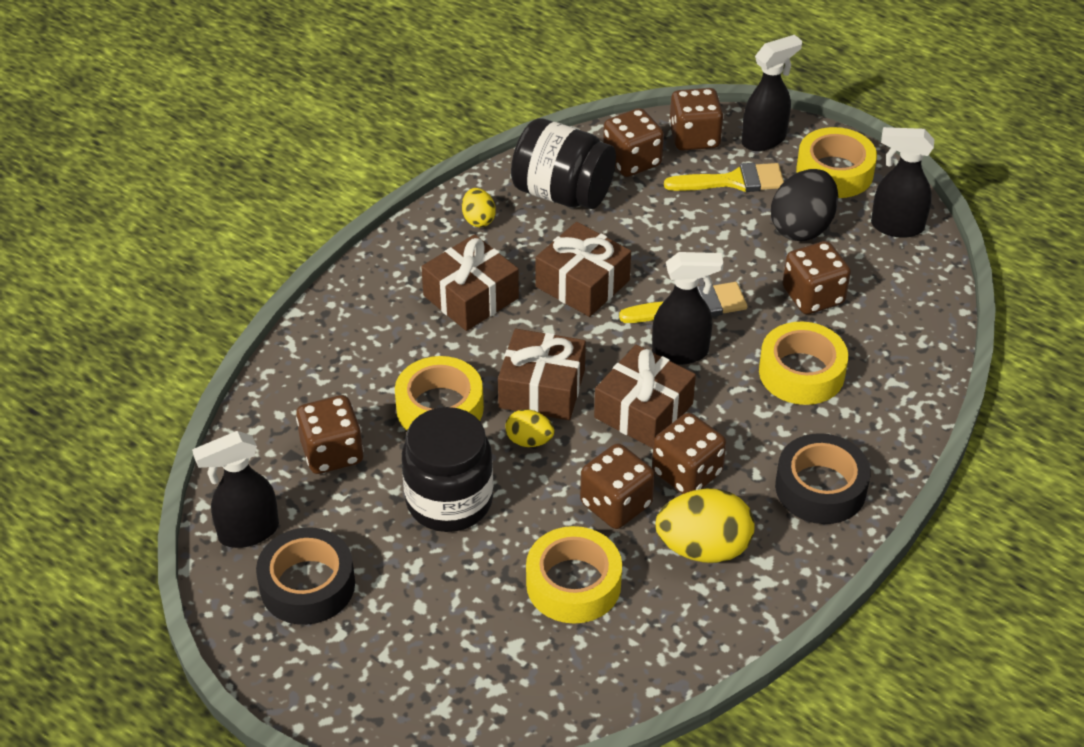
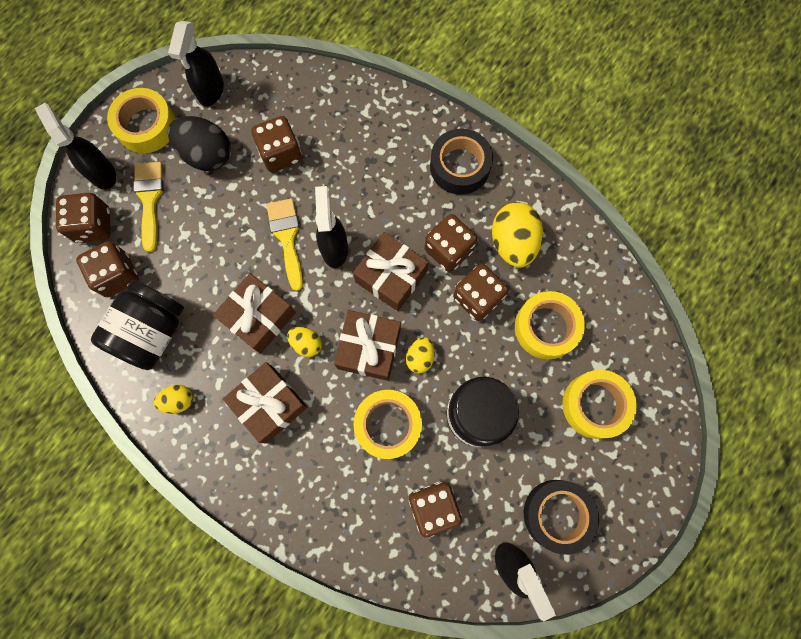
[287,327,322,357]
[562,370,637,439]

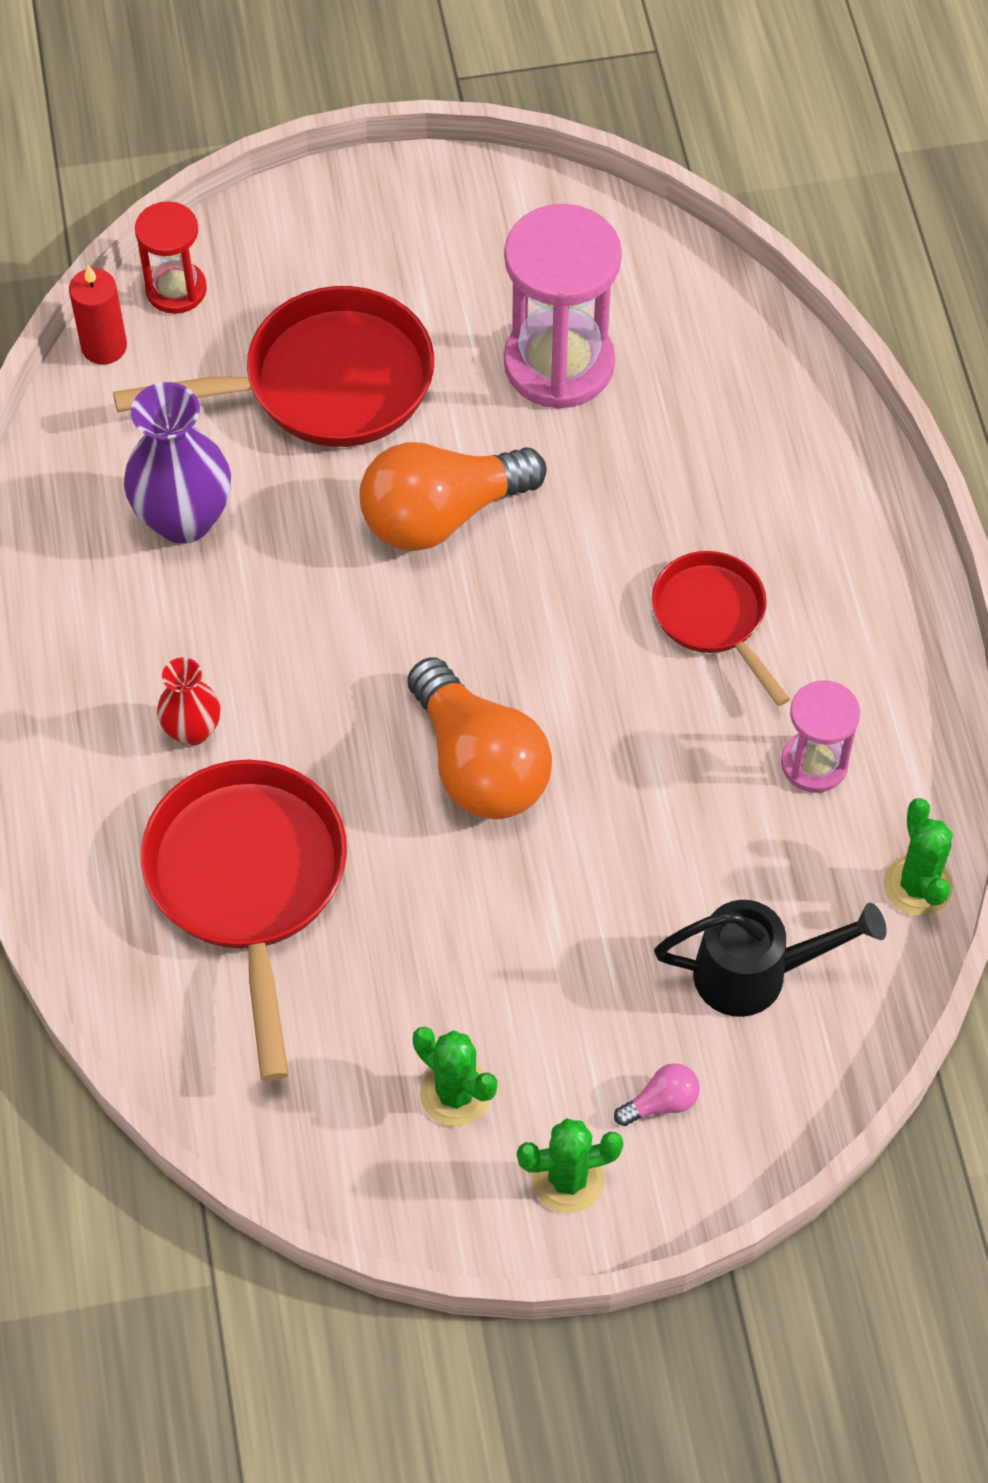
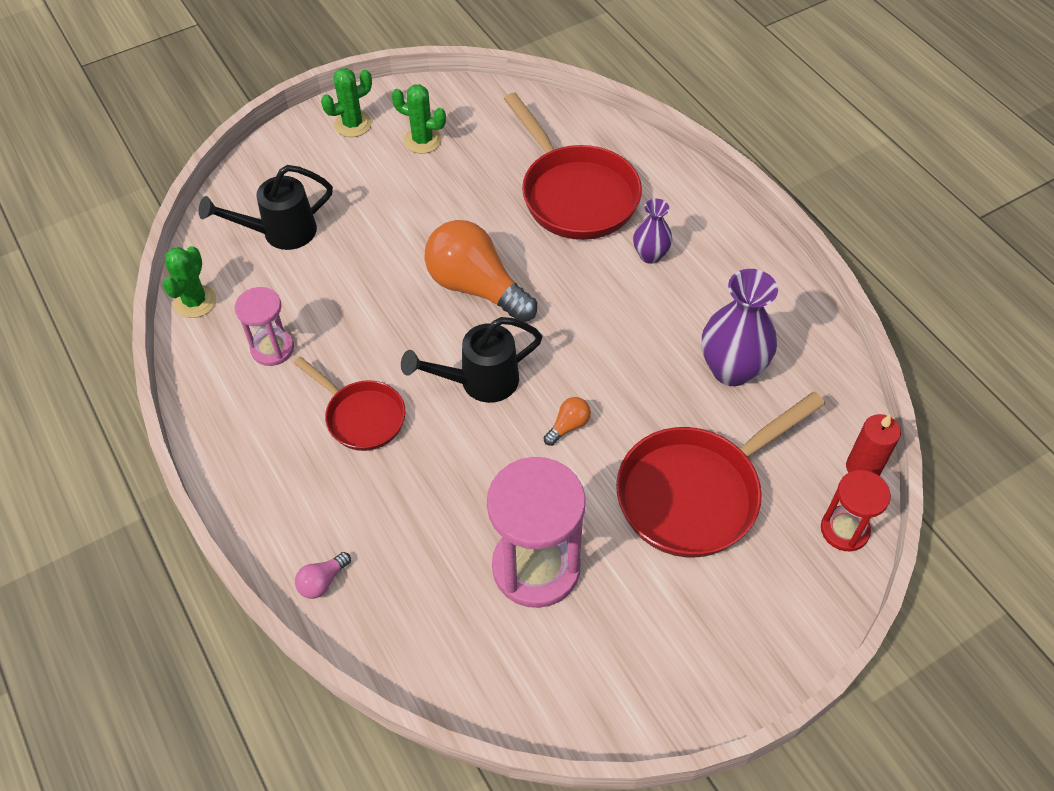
[401,317,542,403]
[295,552,351,599]
[633,198,672,264]
[163,246,216,318]
[544,397,591,446]

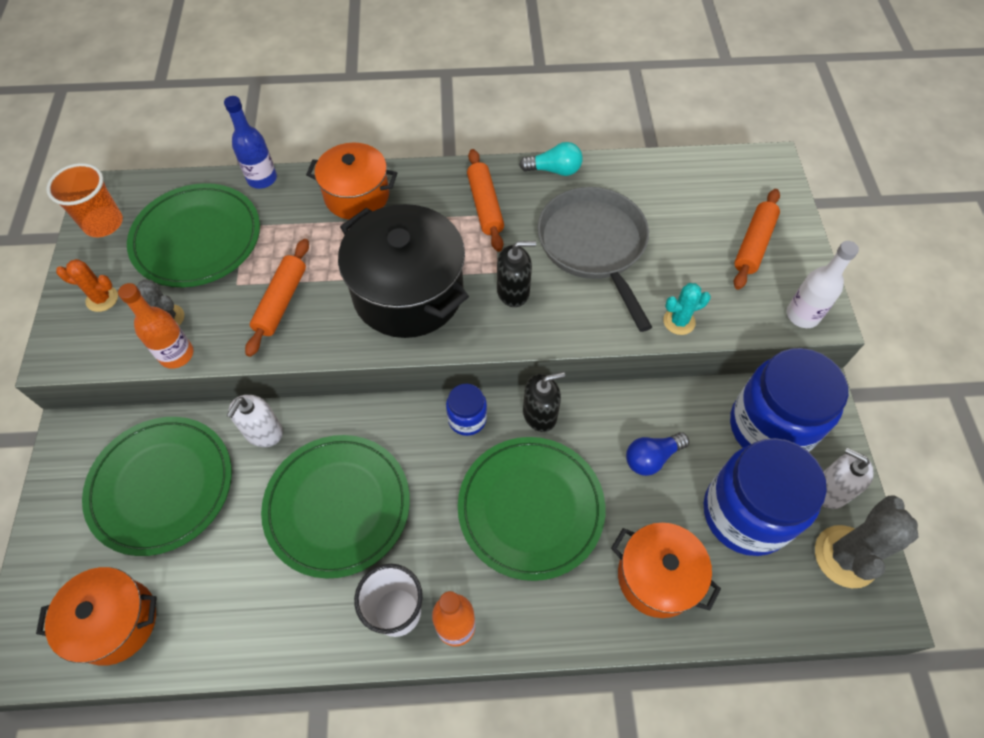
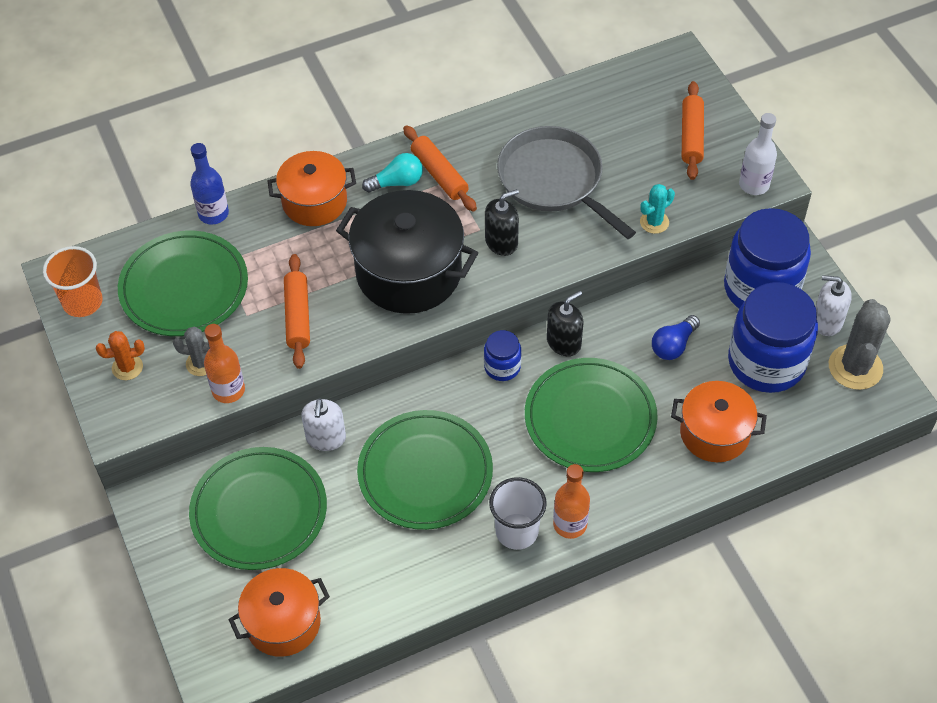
[362,153,423,193]

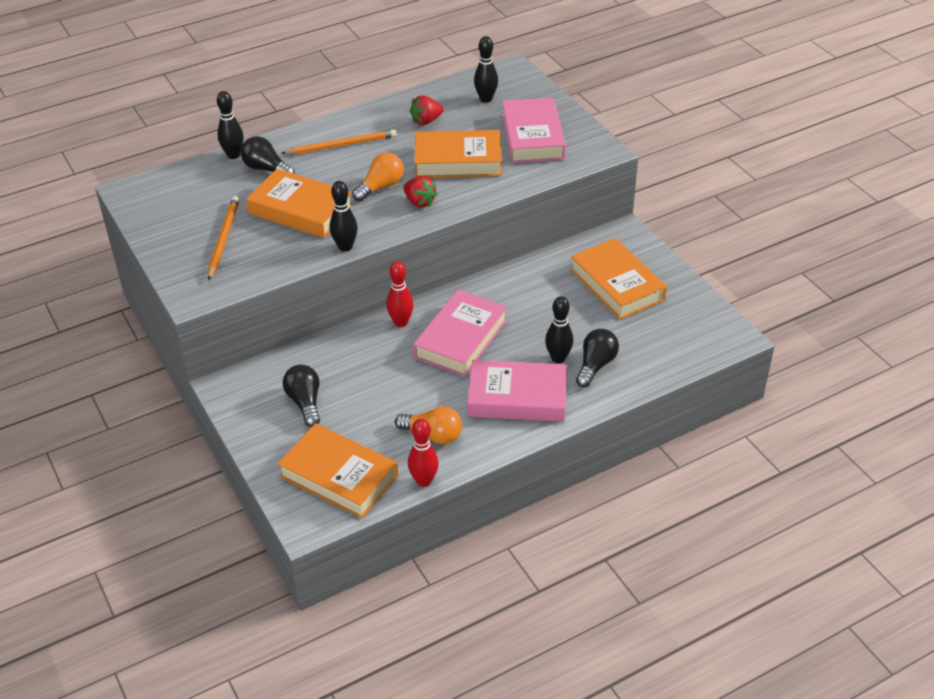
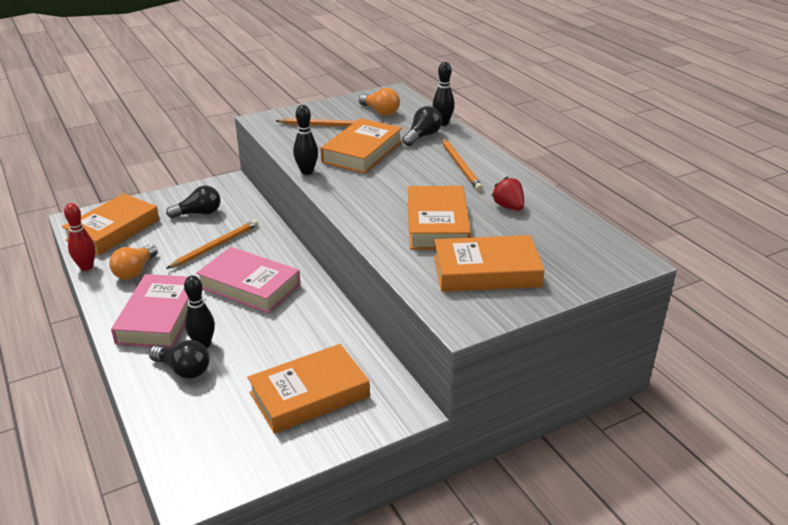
[386,261,414,327] (first image)
[403,176,438,207] (first image)
[474,36,498,103] (first image)
[166,220,258,269]
[359,88,400,116]
[434,235,545,292]

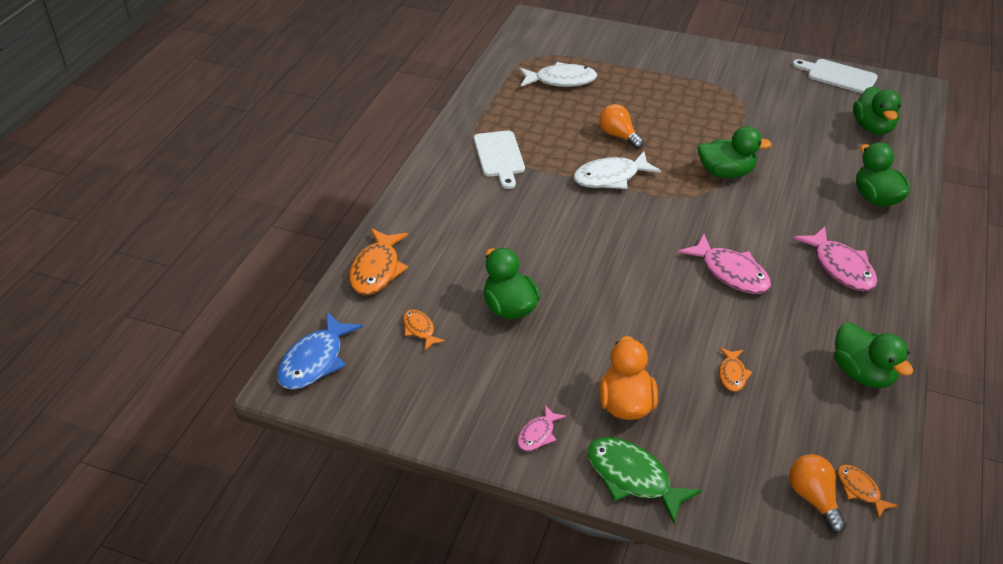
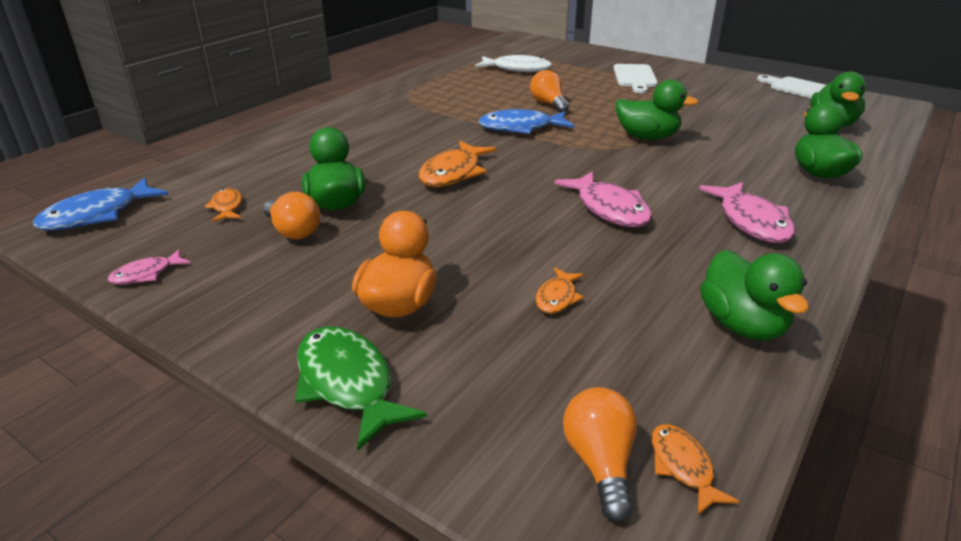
[263,192,320,239]
[419,141,497,187]
[613,64,658,93]
[108,249,191,285]
[478,109,574,134]

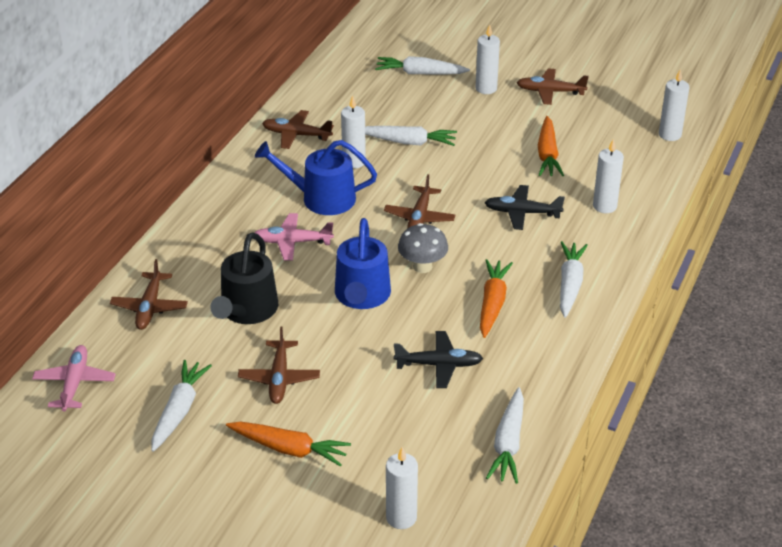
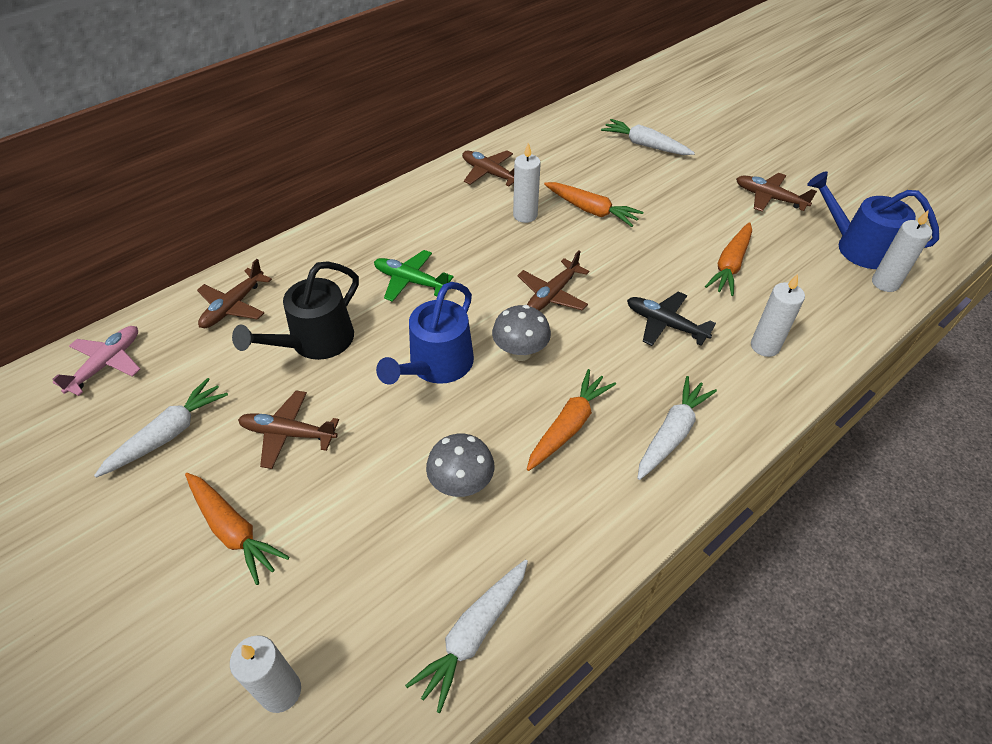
[475,24,500,94] (first image)
[807,171,939,269]
[426,434,494,497]
[374,250,454,302]
[544,182,644,227]
[238,391,339,469]

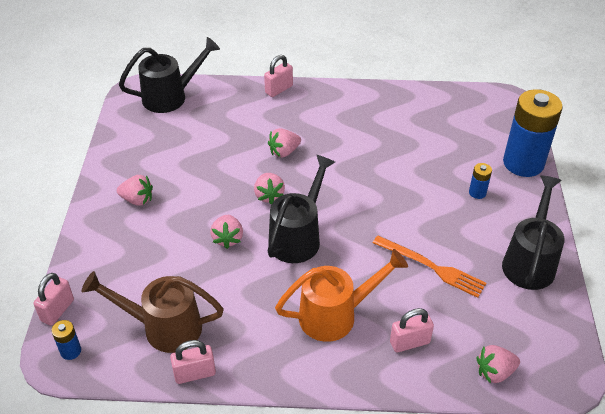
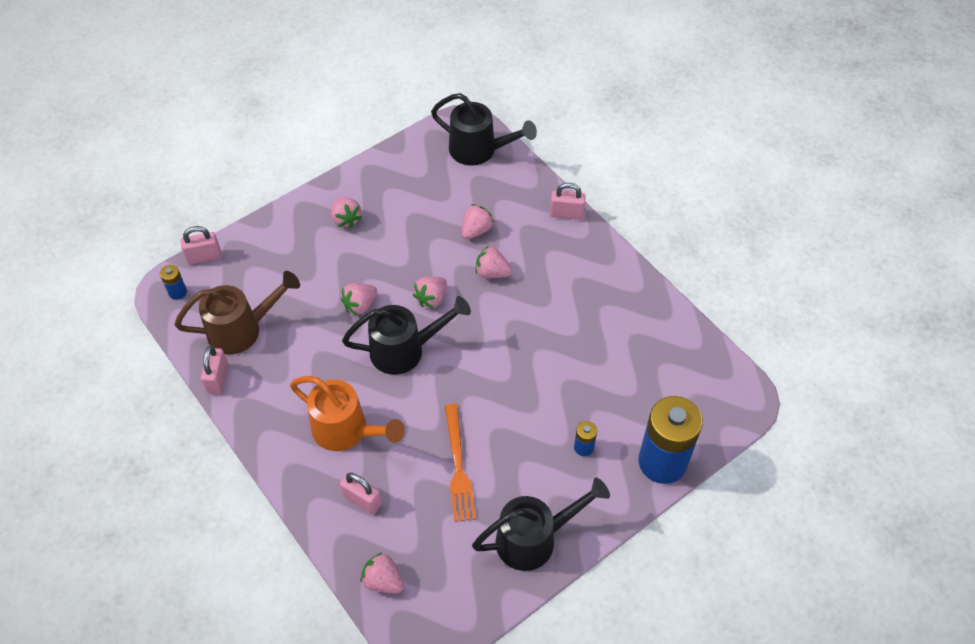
[462,204,494,239]
[175,271,300,354]
[201,346,228,394]

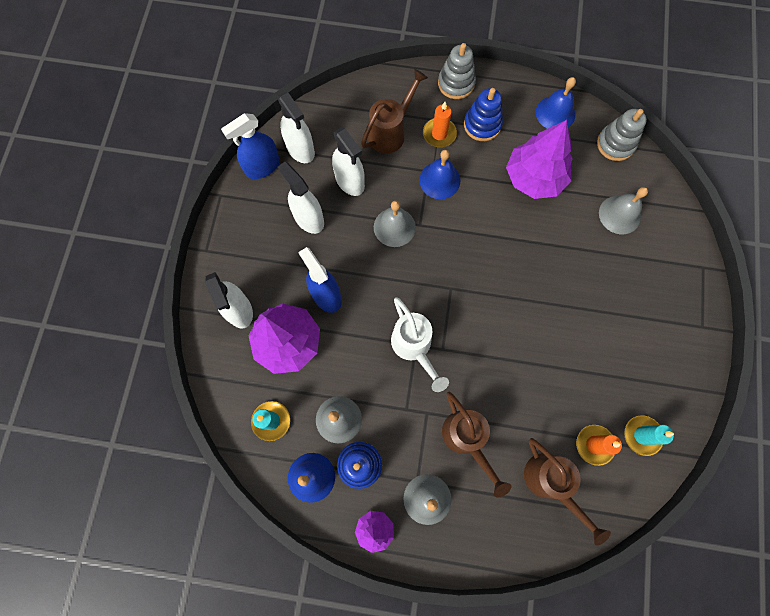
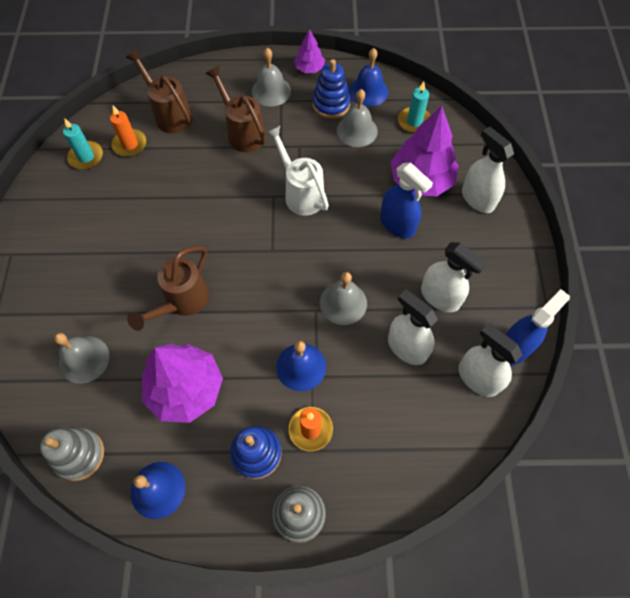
[127,246,209,331]

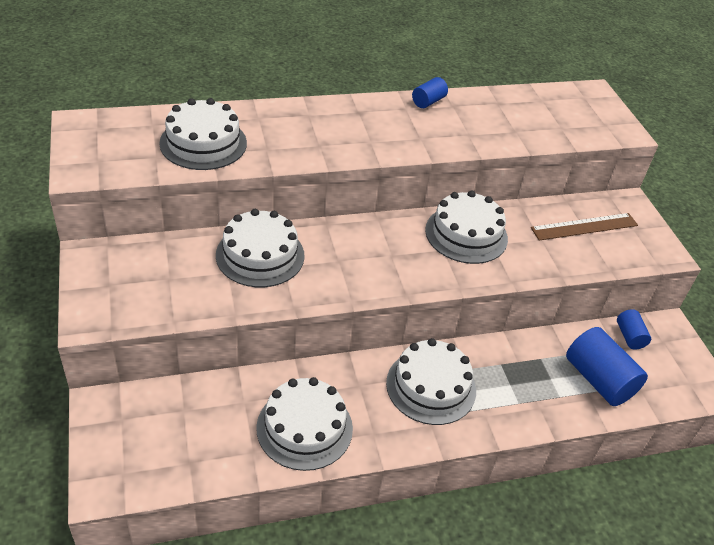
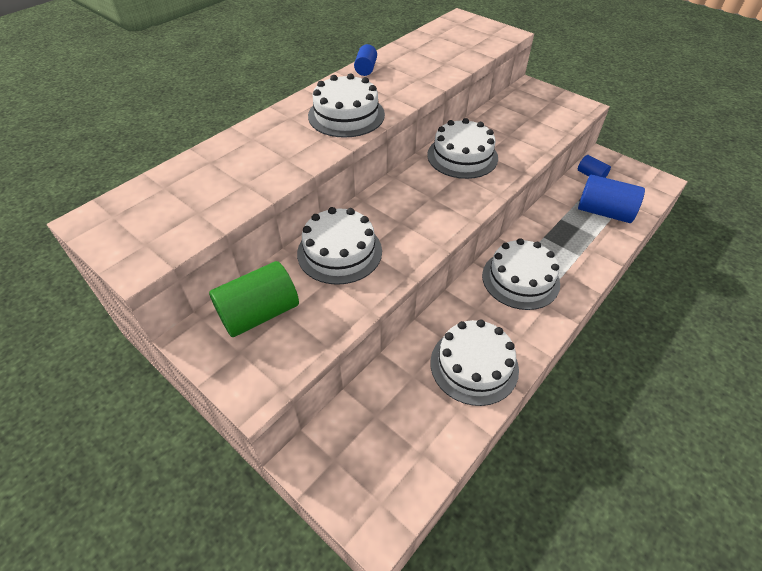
[531,213,638,241] (first image)
[209,261,299,337]
[308,73,385,138]

